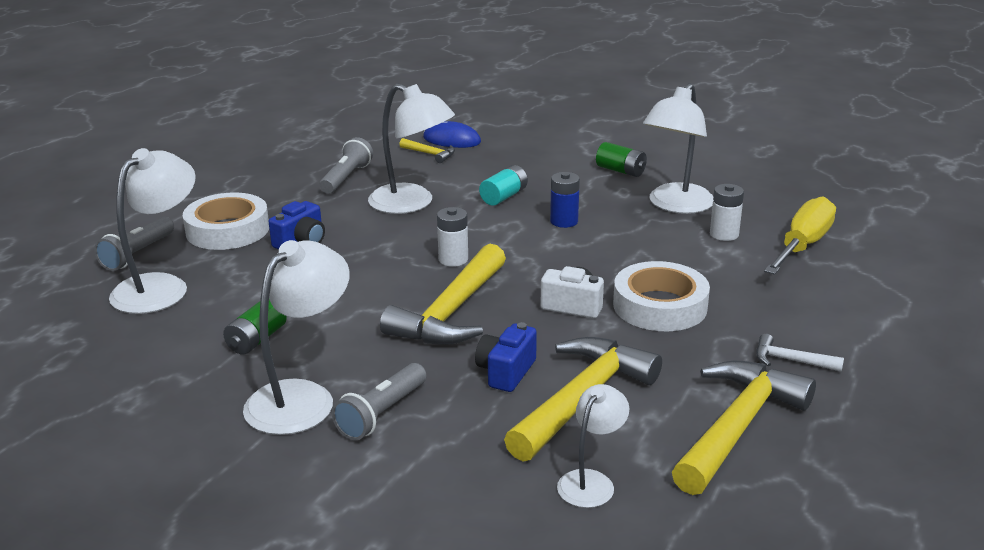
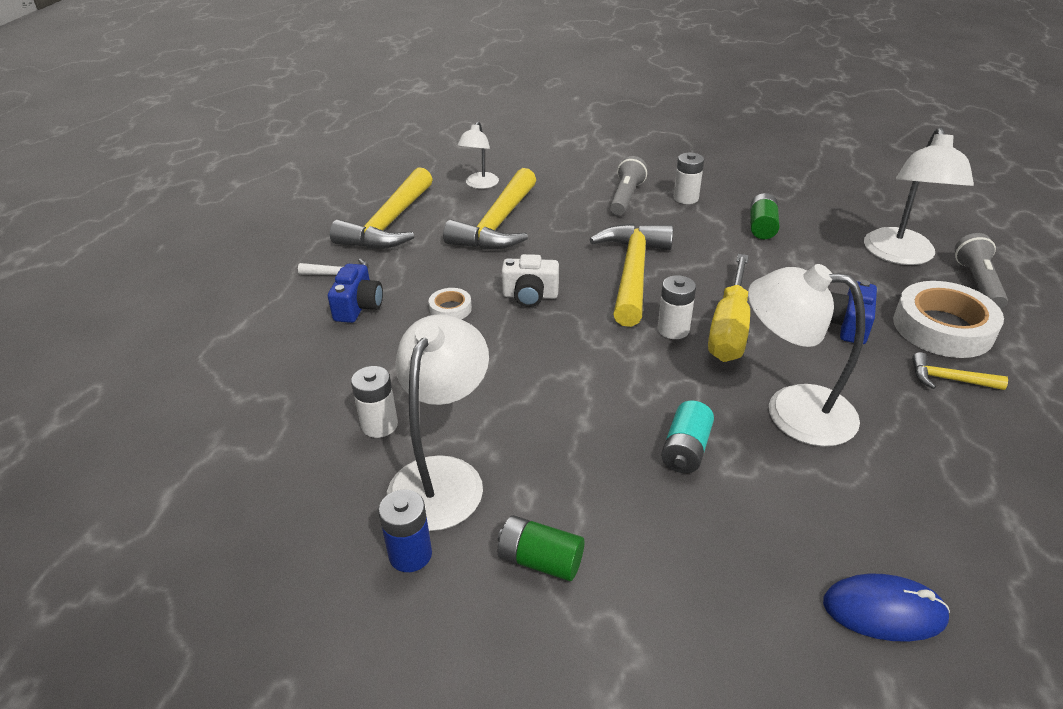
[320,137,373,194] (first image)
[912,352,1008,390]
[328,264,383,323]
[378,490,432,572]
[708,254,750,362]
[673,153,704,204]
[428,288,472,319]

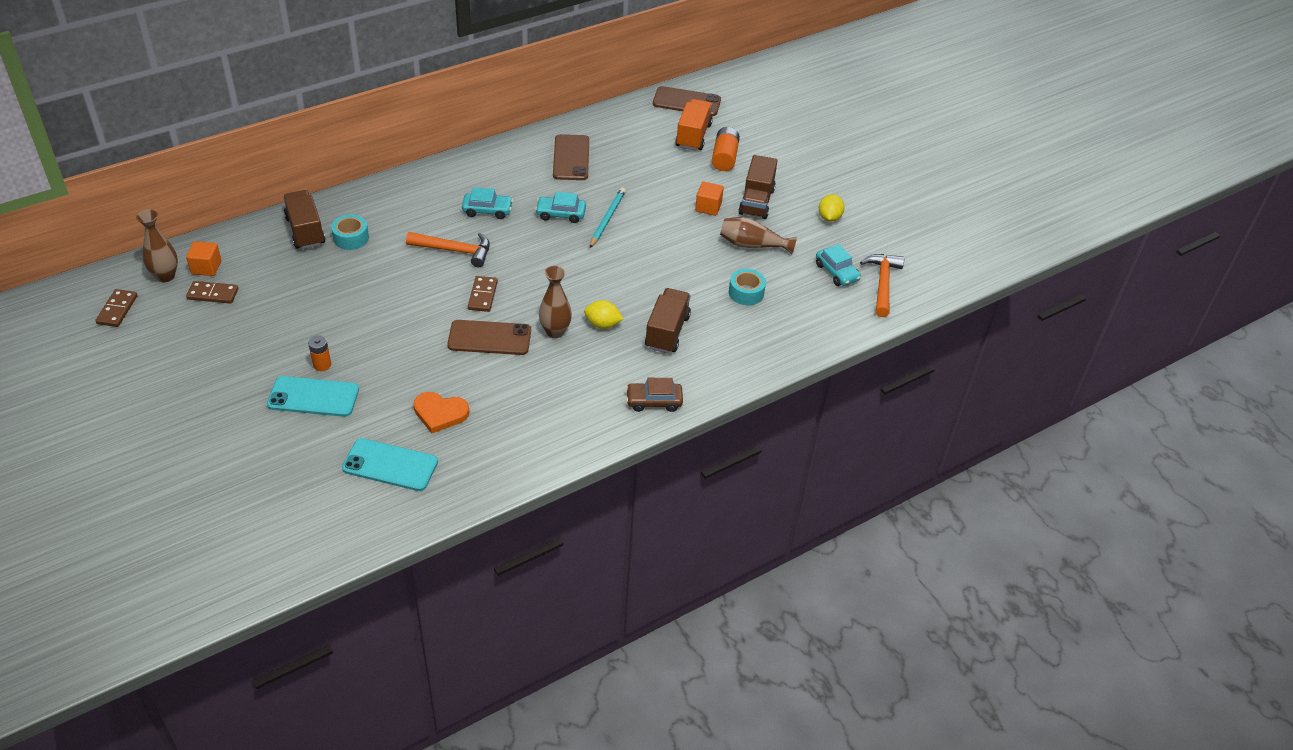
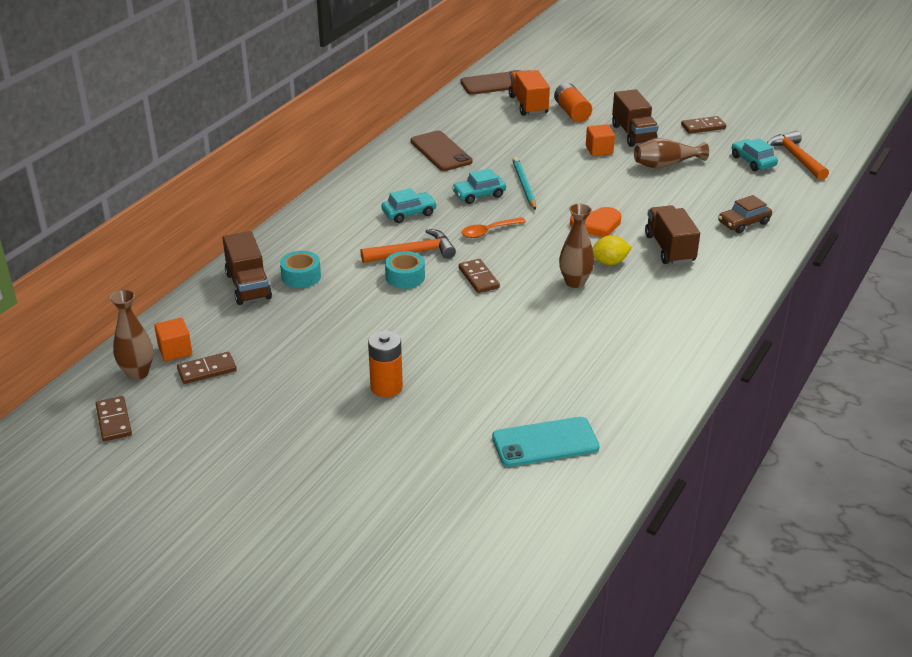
[267,376,359,417] (first image)
[447,320,531,355] (first image)
[462,217,526,238]
[570,207,621,237]
[718,195,772,233]
[385,251,425,289]
[681,116,726,134]
[223,231,272,305]
[732,138,778,171]
[368,330,403,397]

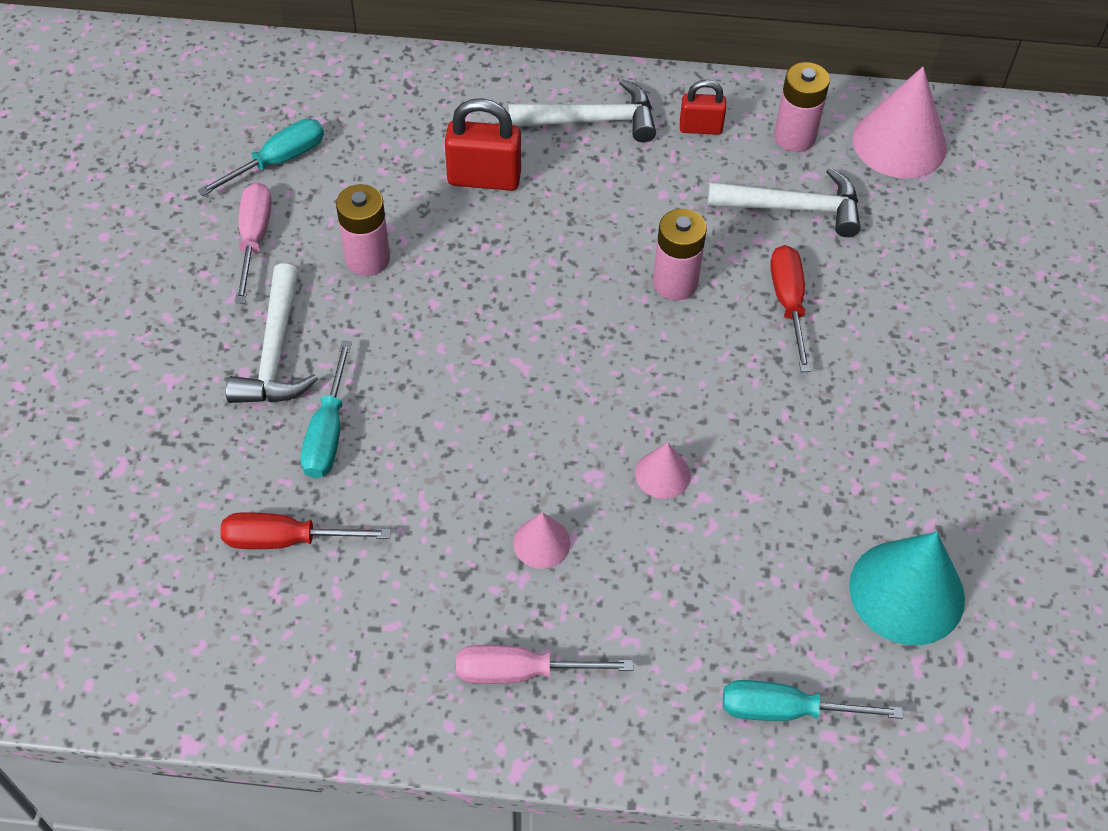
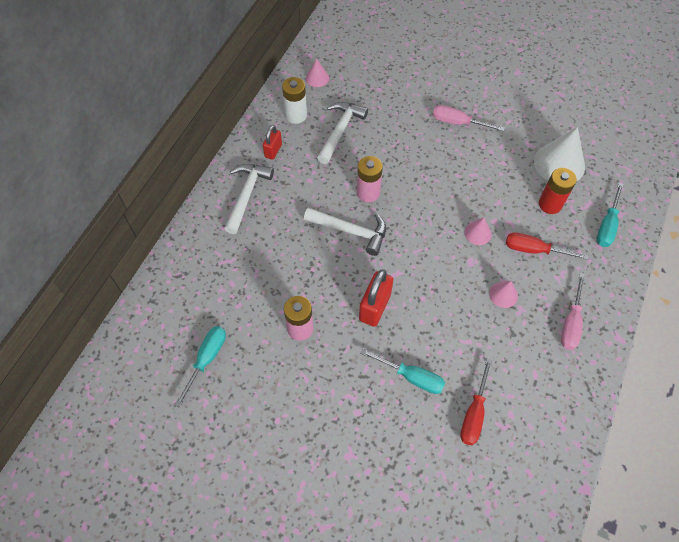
[539,168,577,214]
[304,208,386,256]
[433,105,505,131]
[359,269,393,327]
[506,233,589,260]
[282,77,307,124]
[534,127,585,182]
[175,326,226,408]
[306,59,329,87]

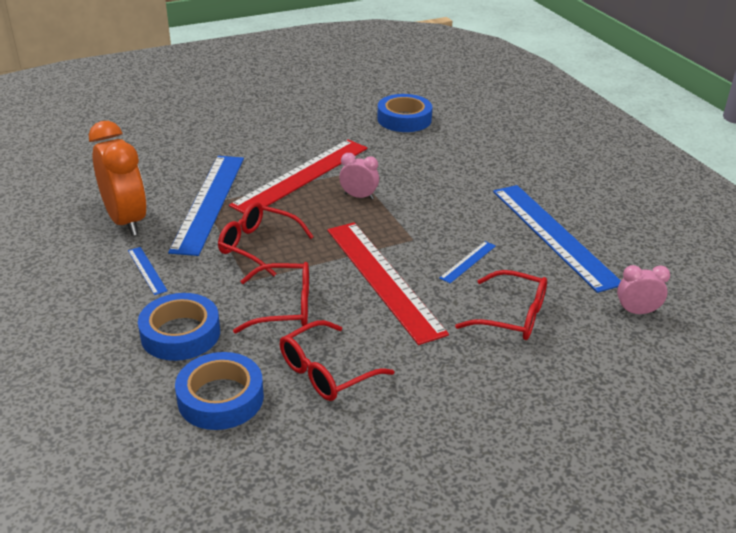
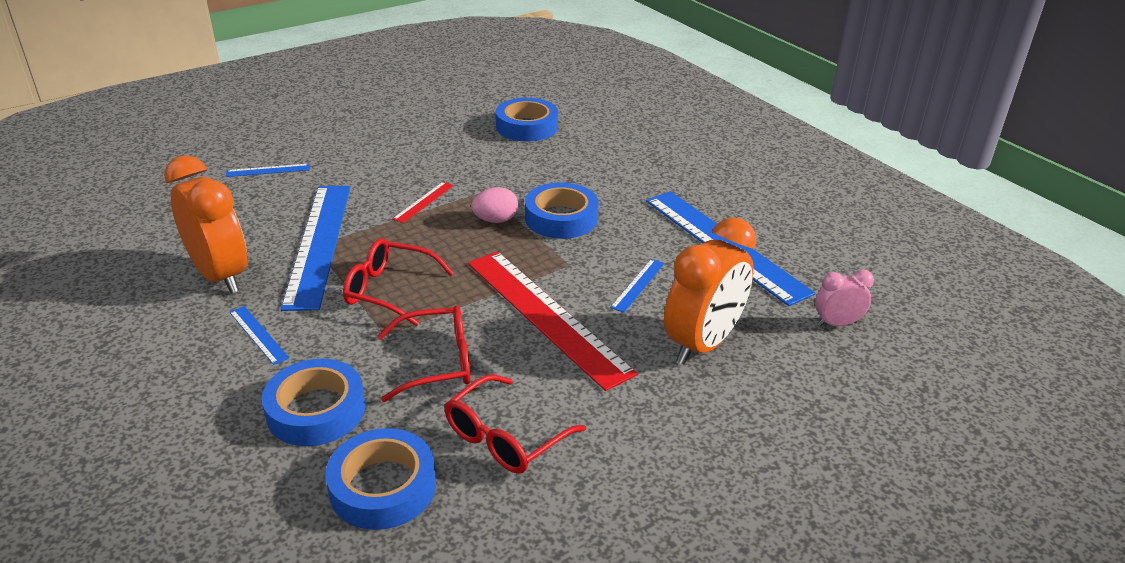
[226,164,309,177]
[525,183,599,239]
[471,187,518,223]
[664,217,756,364]
[392,182,454,223]

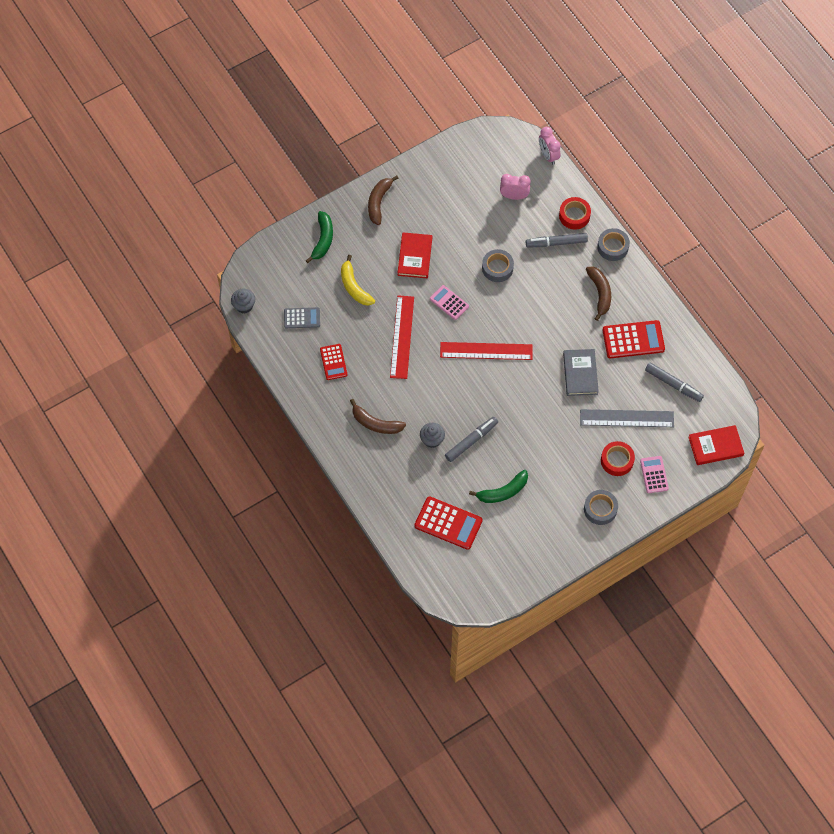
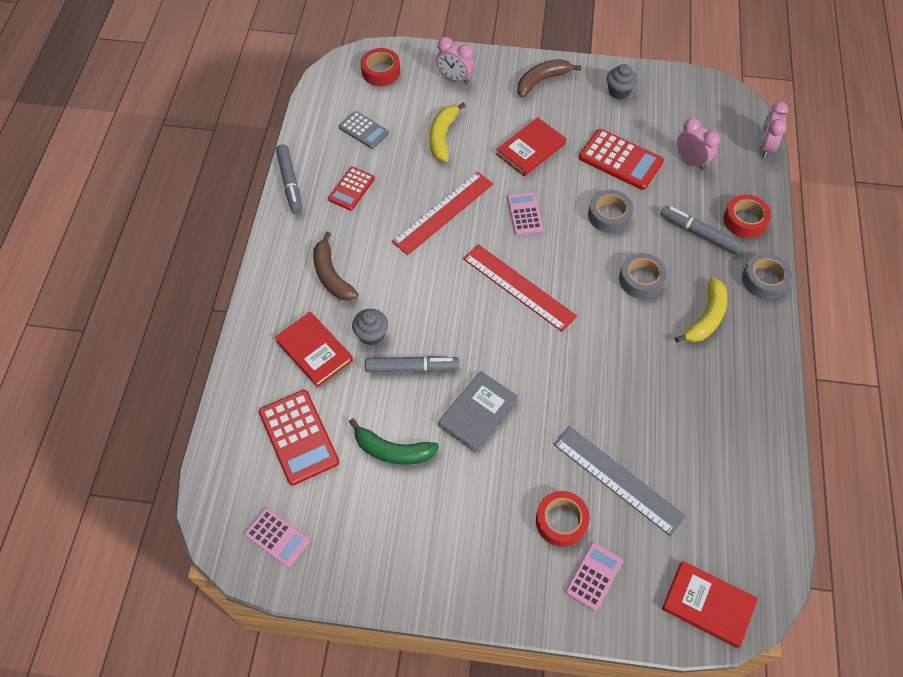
[244,508,310,568]
[275,312,353,387]
[361,48,400,86]
[607,64,637,100]
[438,371,518,453]
[619,253,667,299]
[579,129,664,190]
[276,144,302,214]
[436,37,474,84]
[675,277,727,343]

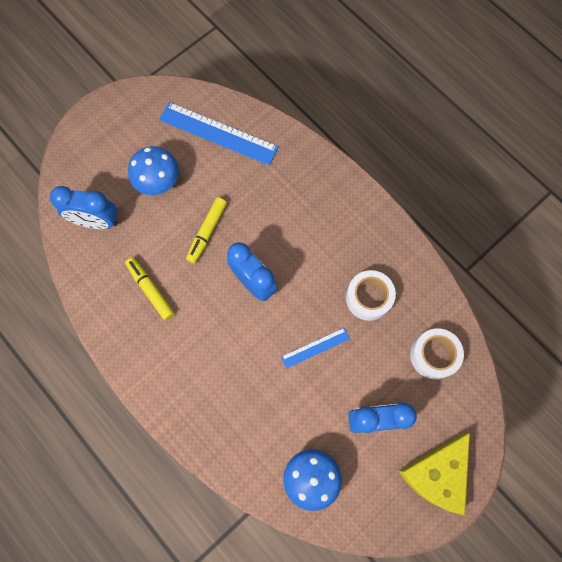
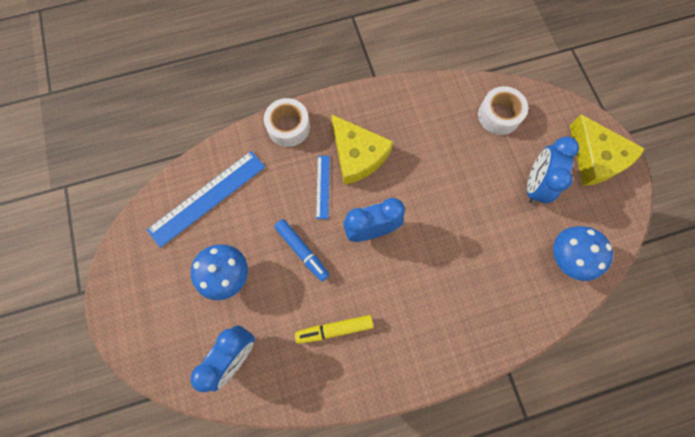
[331,114,393,185]
[316,156,330,219]
[264,98,310,147]
[274,219,330,281]

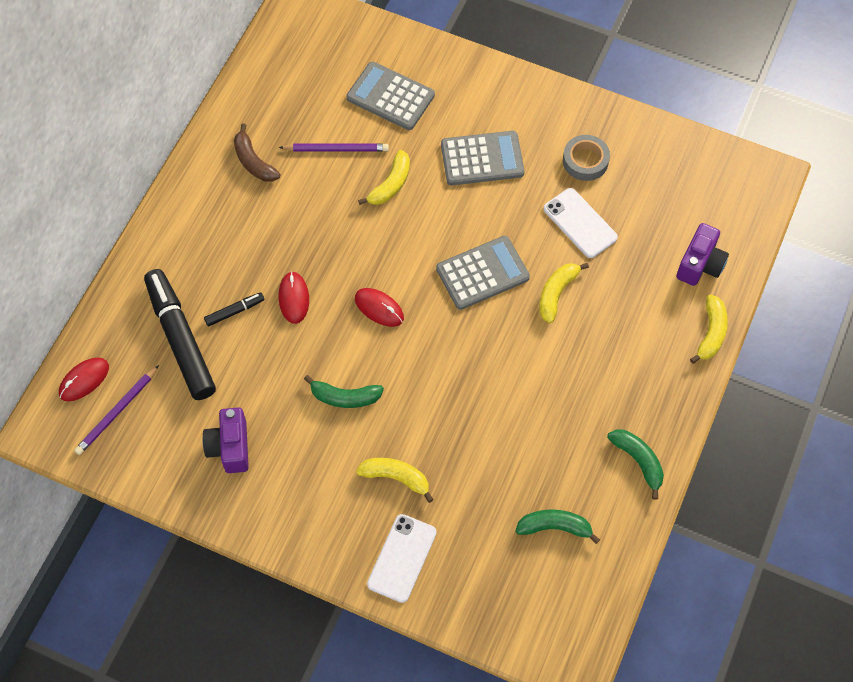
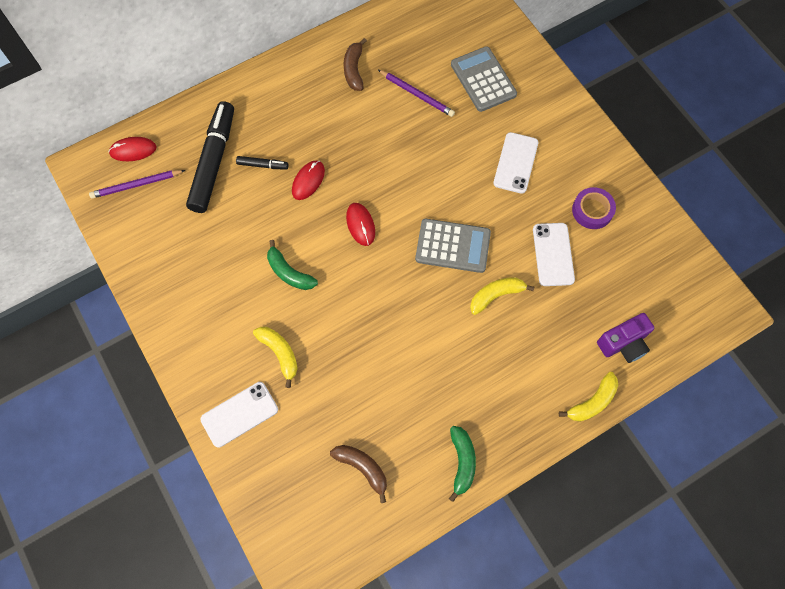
[203,407,249,473] (first image)
[358,150,410,205] (first image)
[493,132,538,194]
[330,445,387,503]
[572,187,616,229]

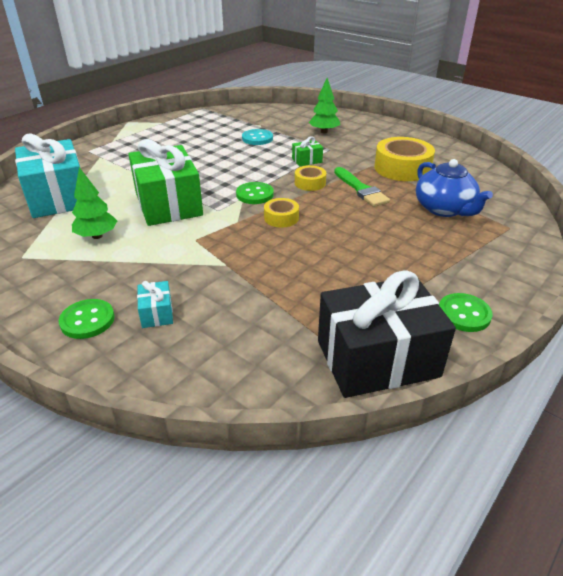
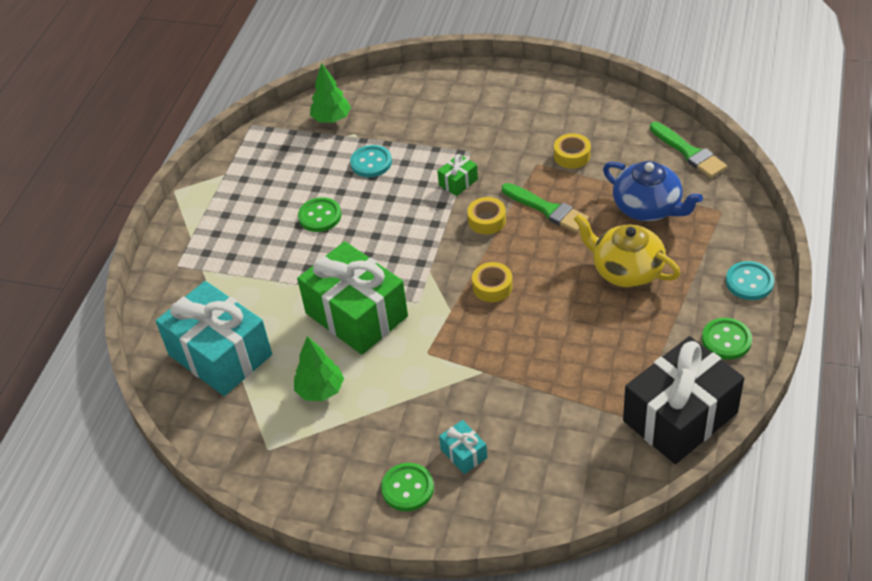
[574,214,680,288]
[650,122,727,178]
[726,261,774,300]
[298,197,341,232]
[310,63,351,123]
[554,133,591,169]

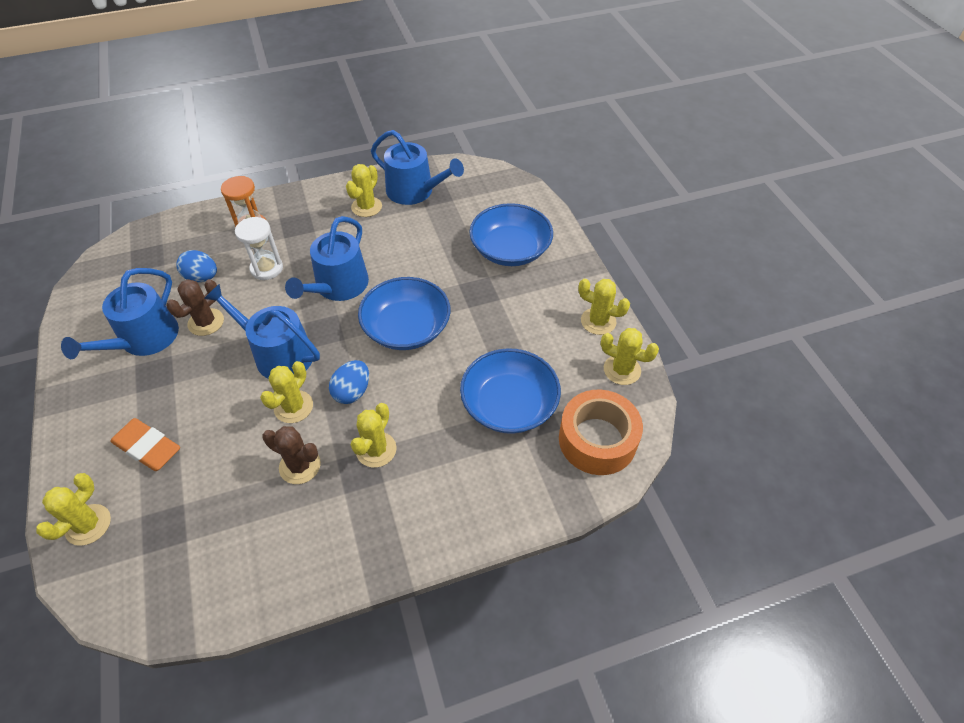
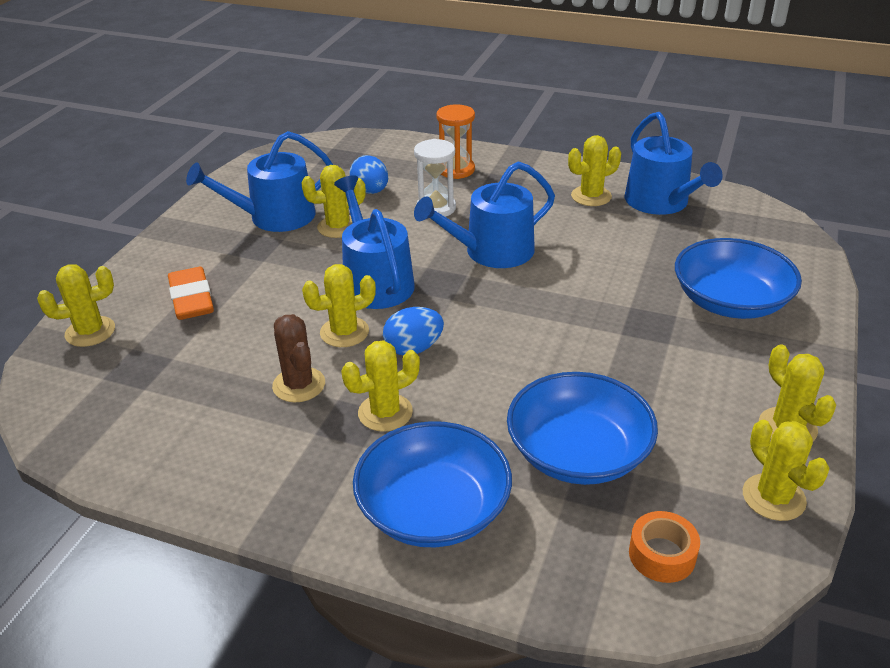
[353,421,512,548]
[301,165,366,238]
[629,511,700,583]

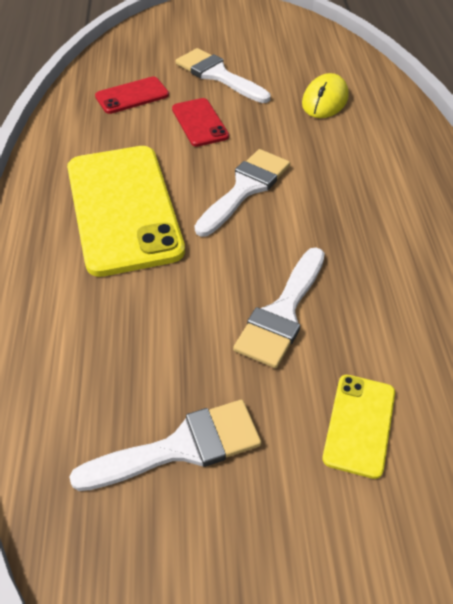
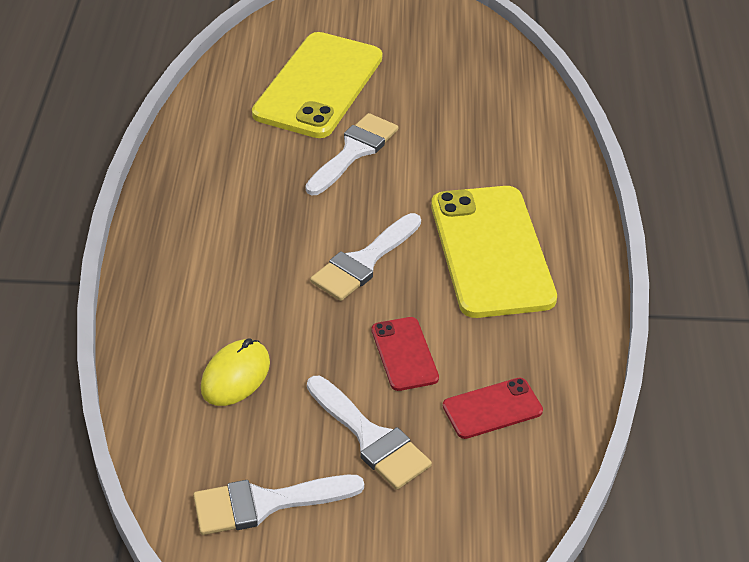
[193,475,364,535]
[252,32,382,138]

